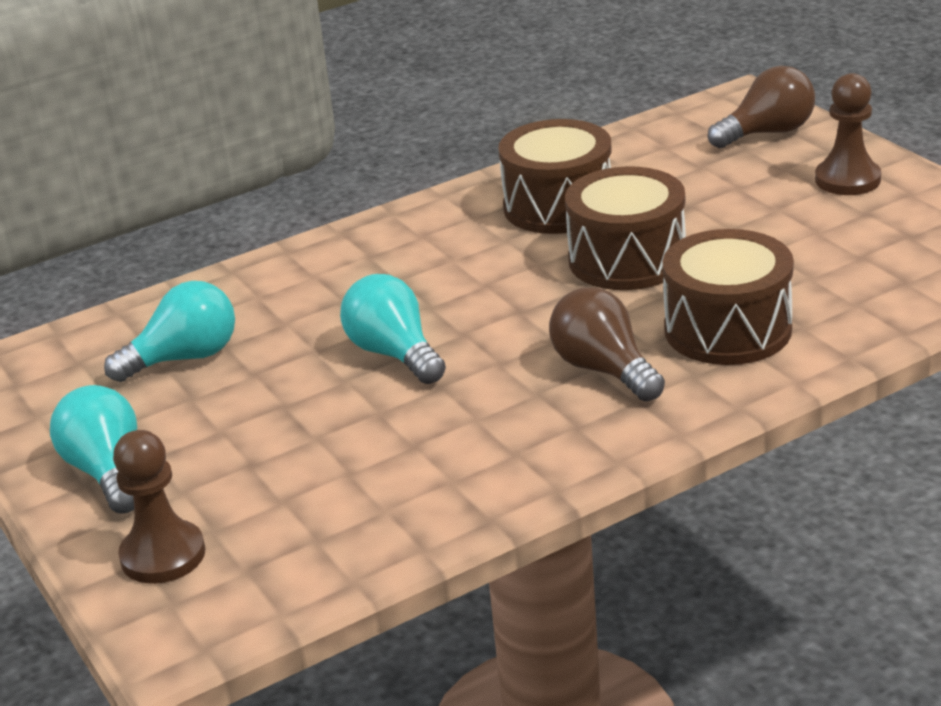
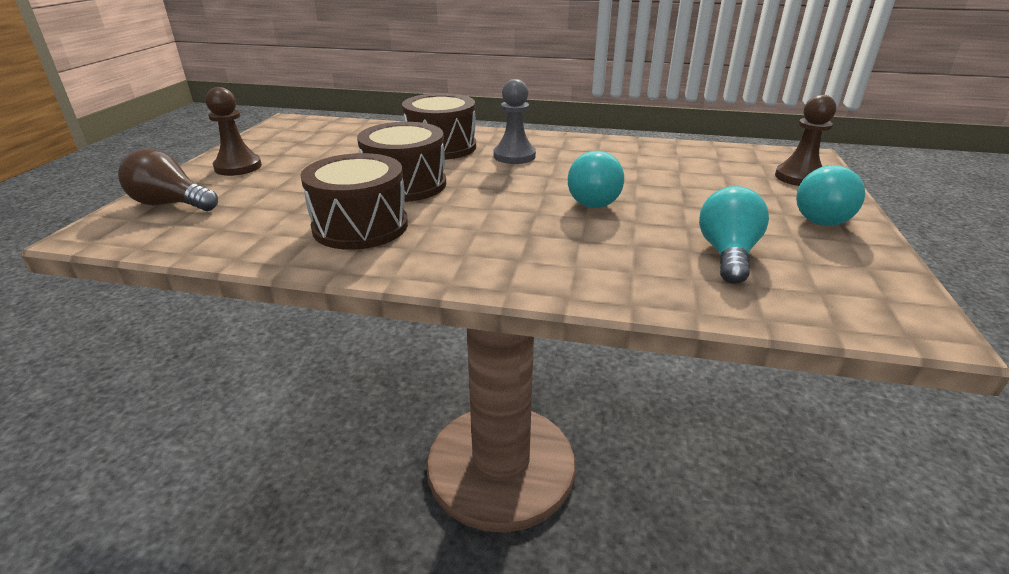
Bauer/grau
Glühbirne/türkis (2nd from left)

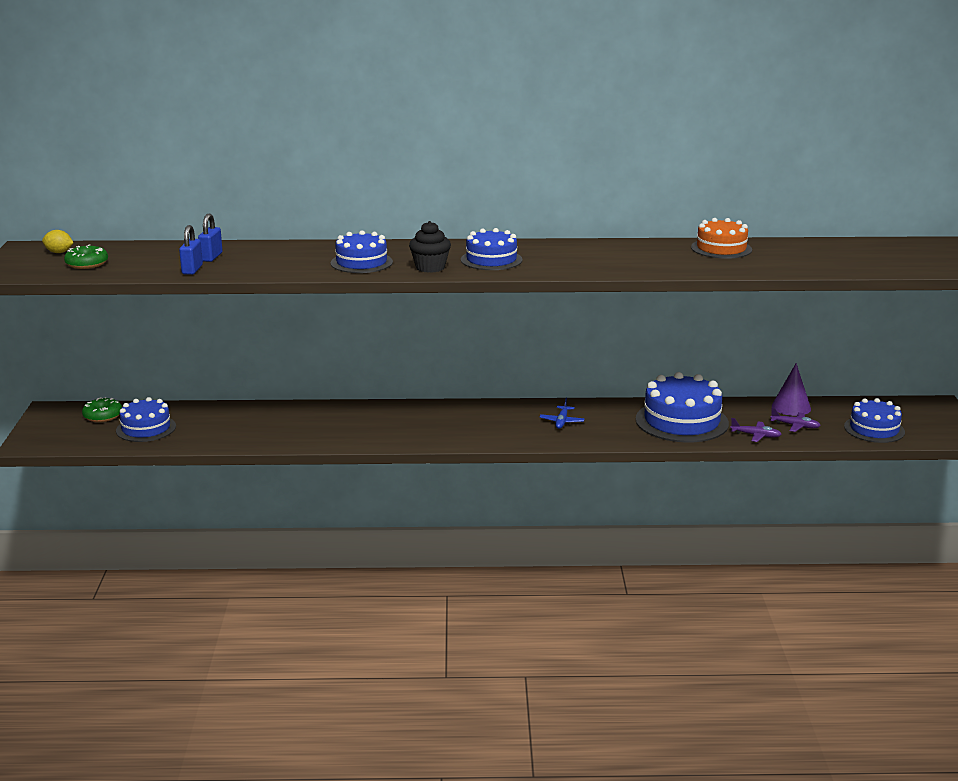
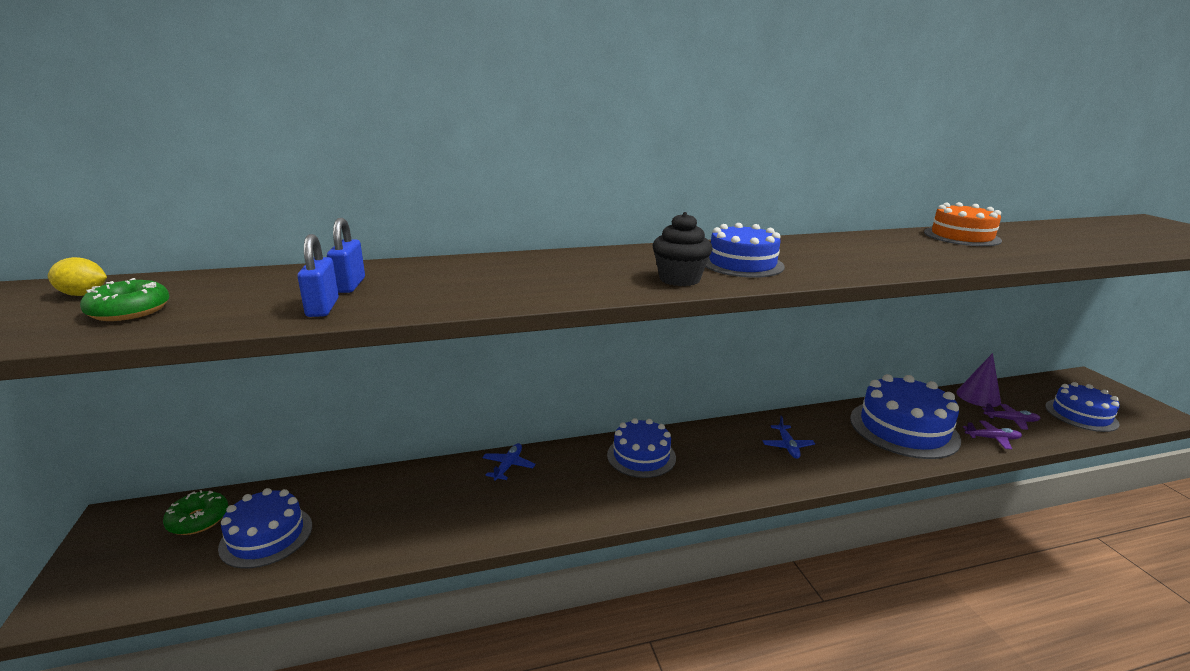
Flugzeug/blau (1st from left)
Kuchen/blau (2nd from left)

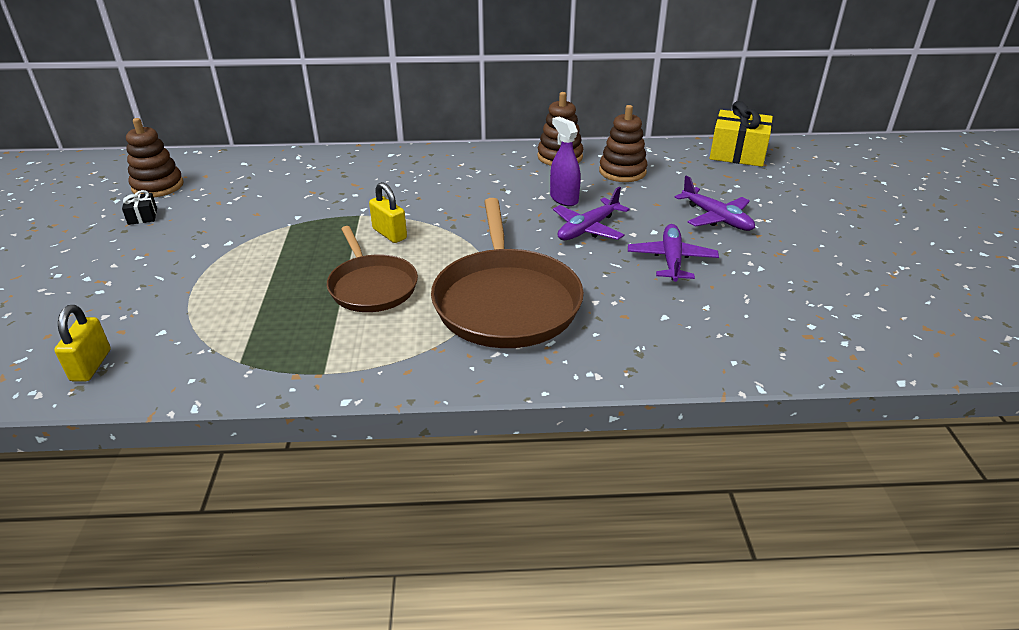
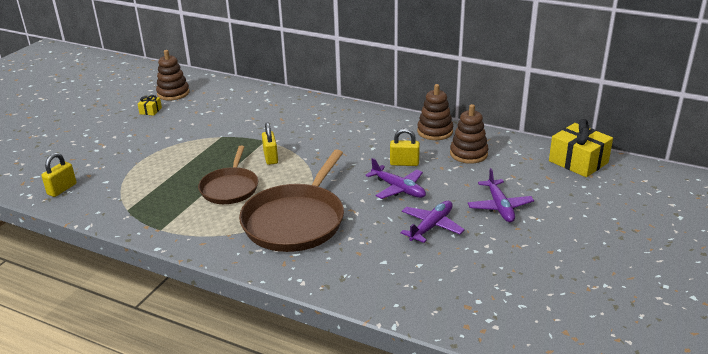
Geschenk/gelb (1st from left)
Flugzeug/lila (1st from left)
Vorhängeschloss/gelb (3rd from left)

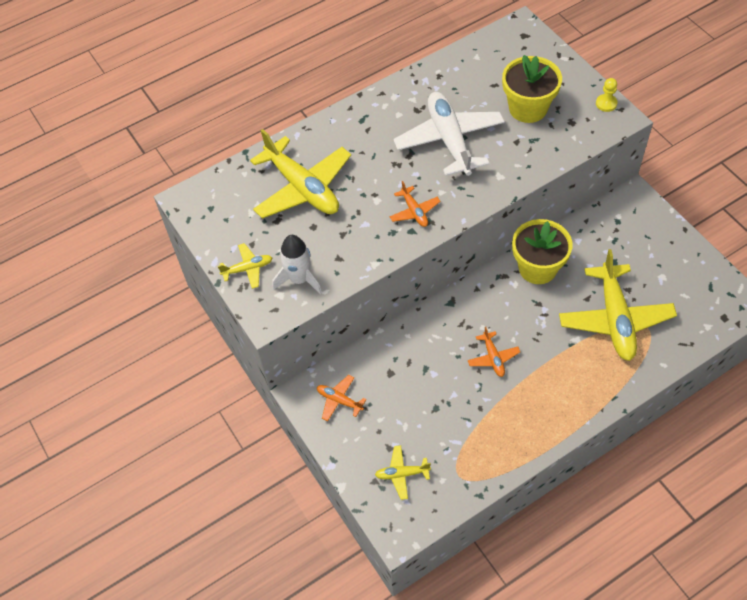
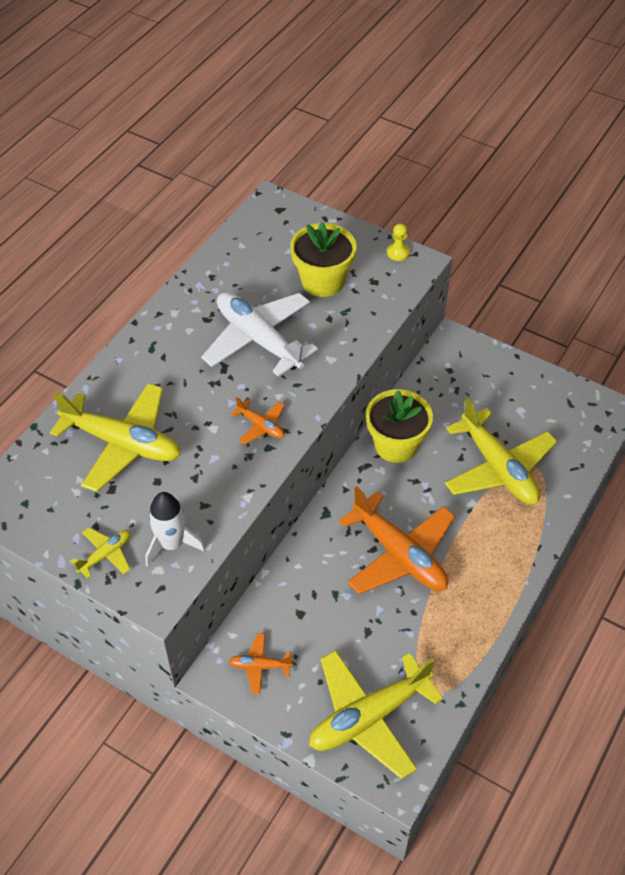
Flugzeug/gelb (3rd from left)
Flugzeug/orange (3rd from left)

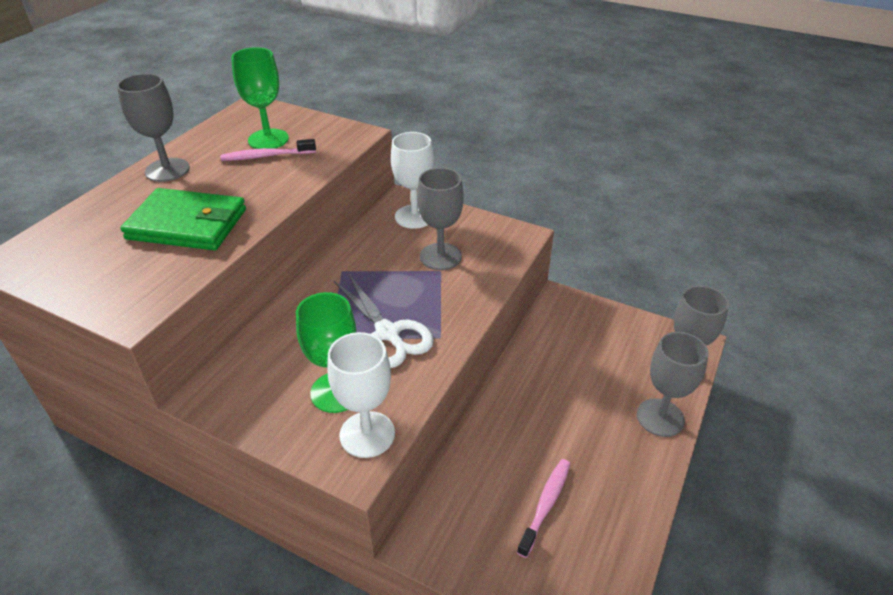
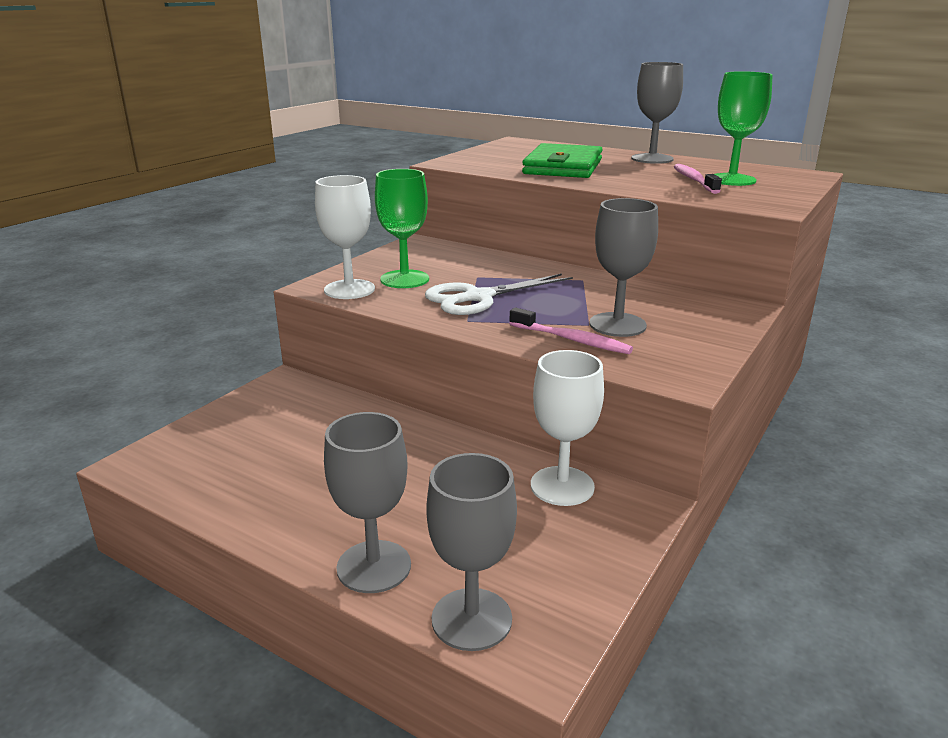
Zahnbürste/rosa (1st from left)
Kelch/weiß (2nd from left)

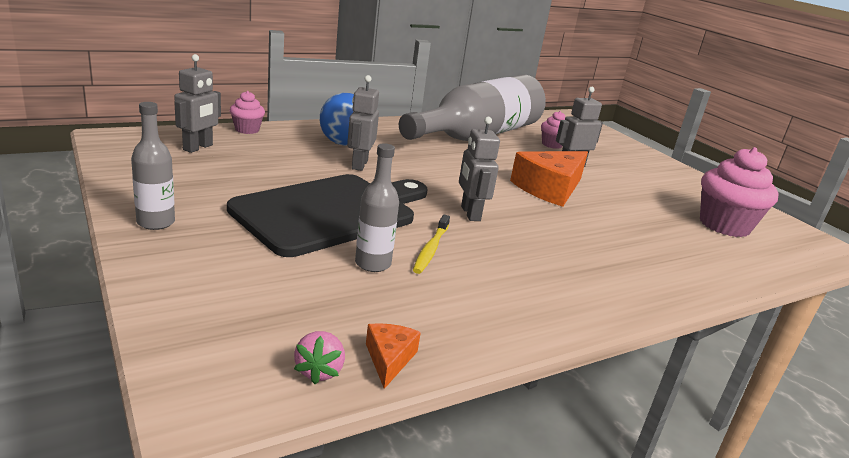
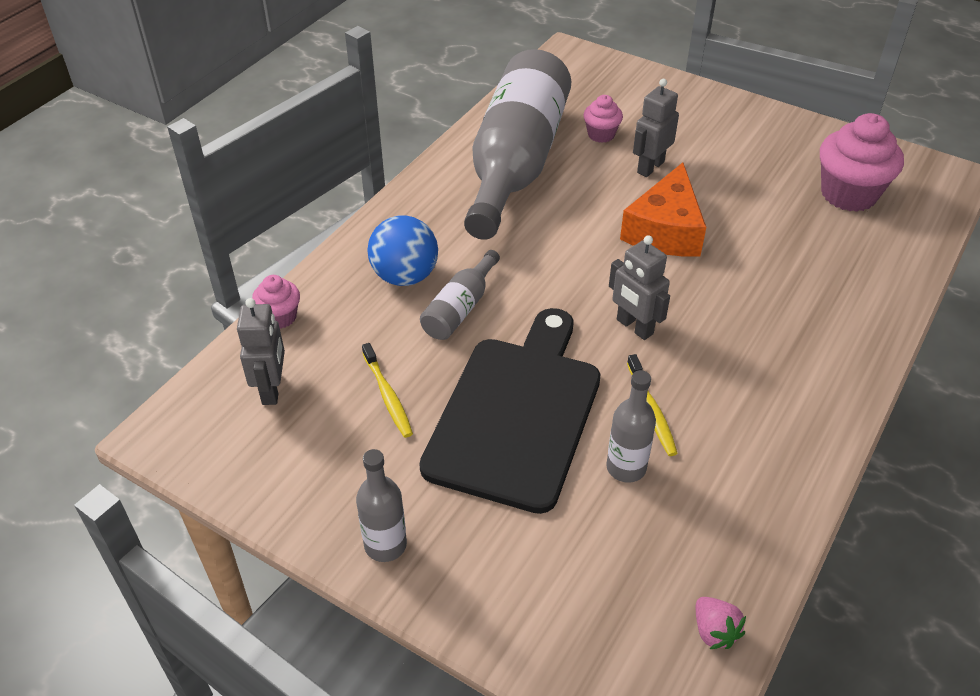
Zahnbürste/gelb (1st from left)
Flasche/grau (2nd from left)
Käse/orange (1st from left in the first image)

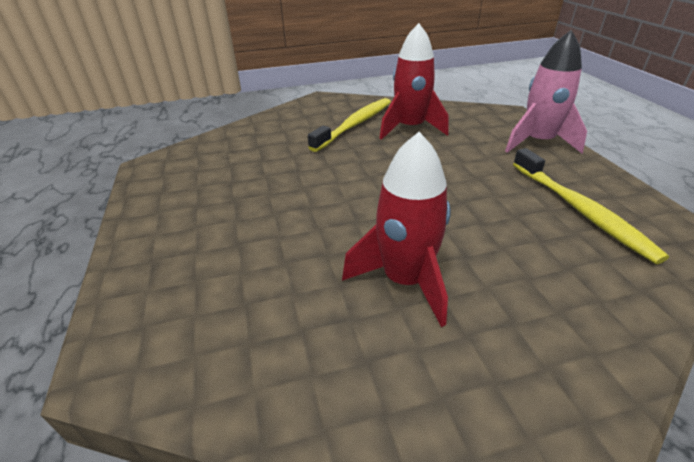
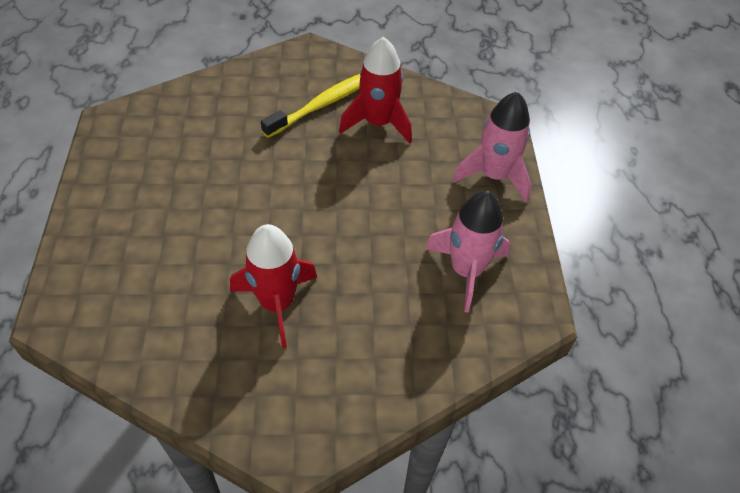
Rakete/rosa (1st from left)

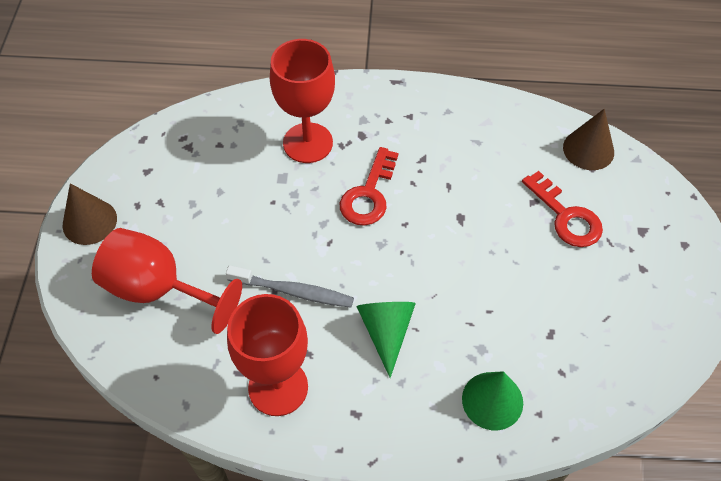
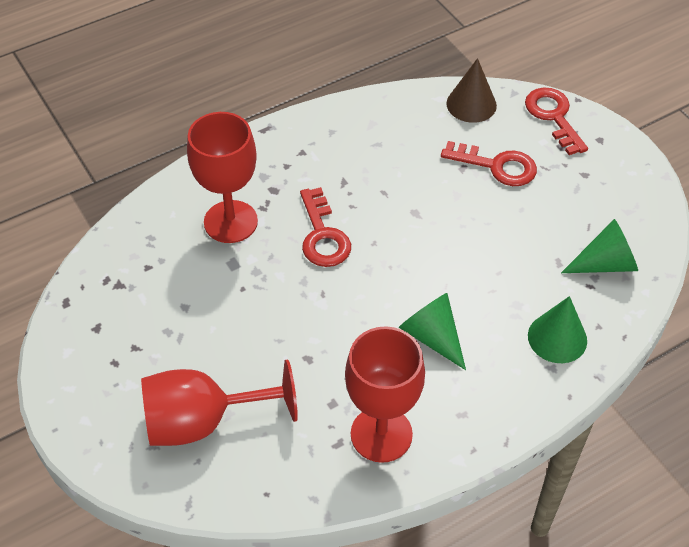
Schlüssel/rot (3rd from left)
Kegel/grün (3rd from left)
Kegel/braun (1st from left in the first image)
Zahnbürste/grau

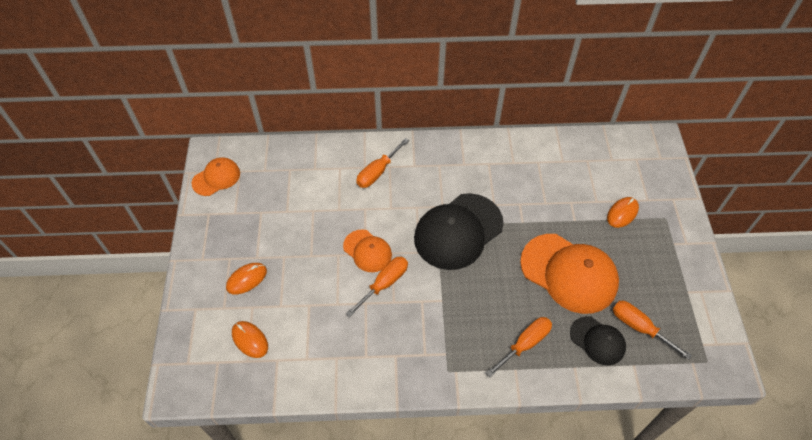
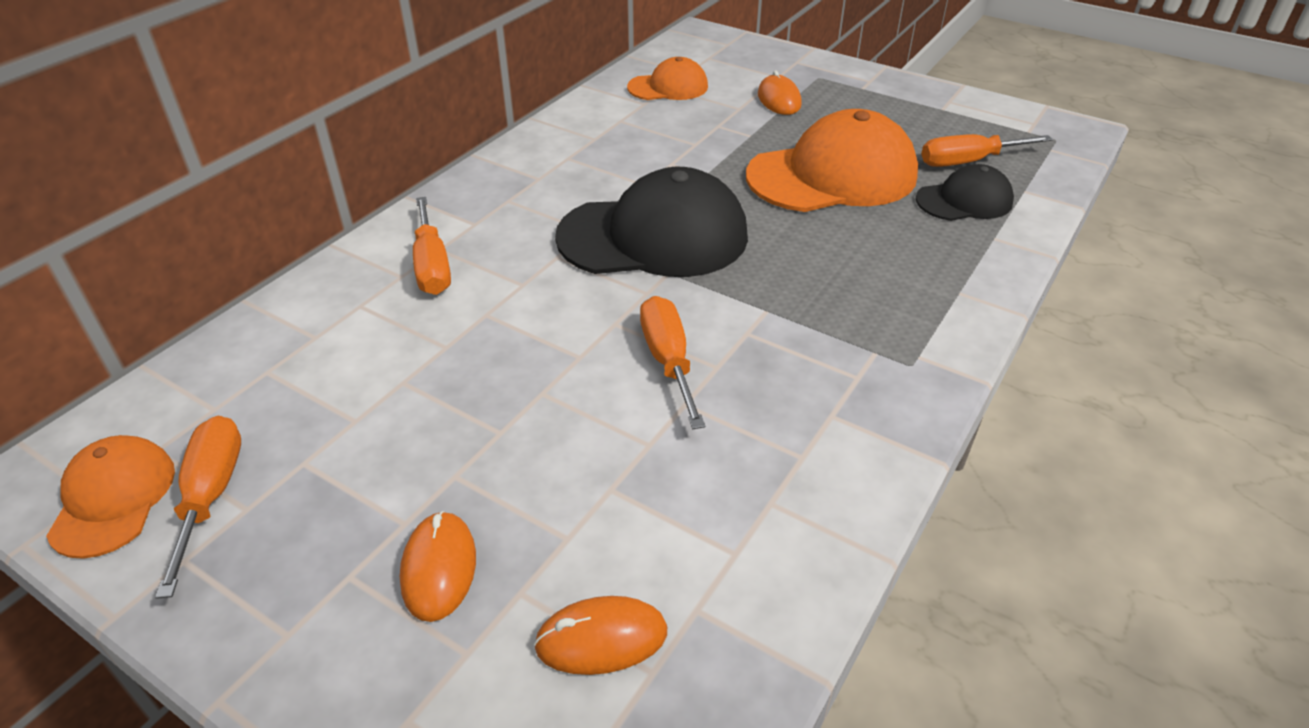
Schraubenzieher/orange (1st from left)
Kappe/schwarz (1st from left)
Kappe/orange (2nd from left)

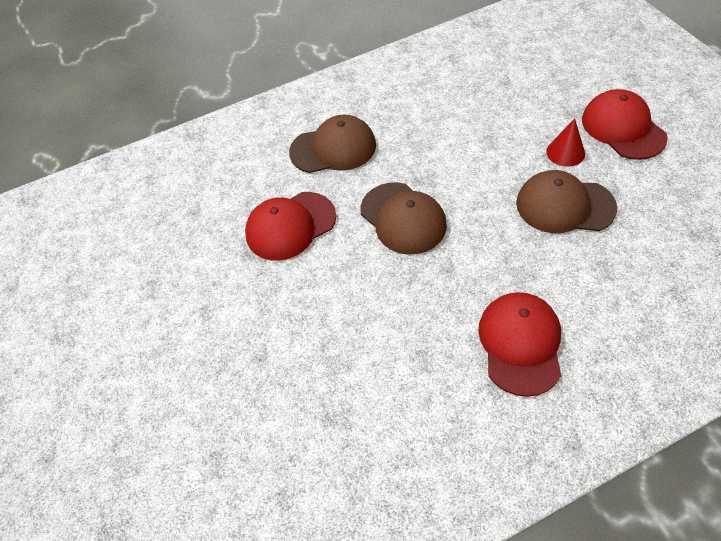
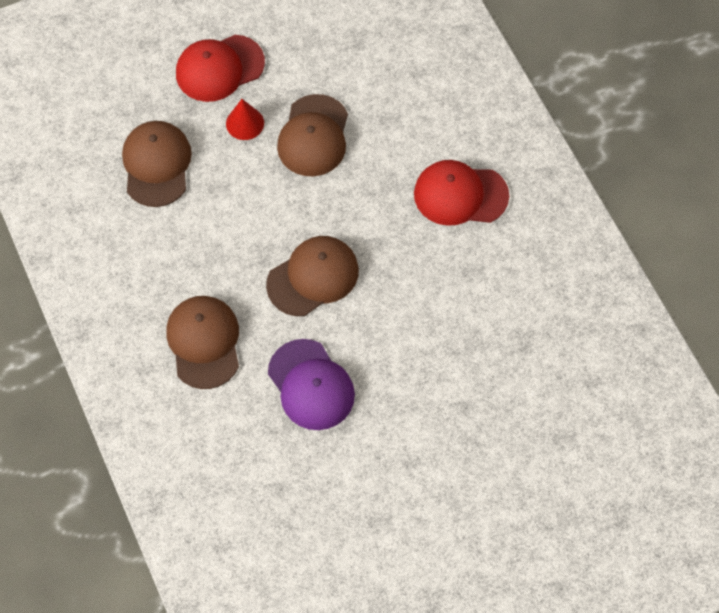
Kappe/braun (1st from left)
Kappe/lila

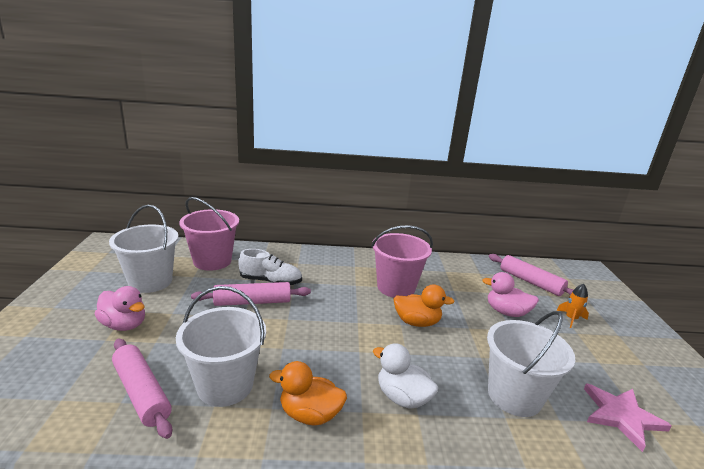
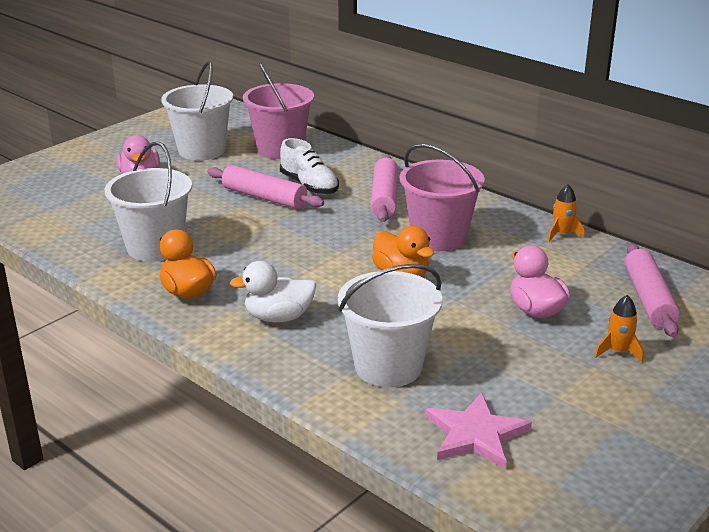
Ente/weiß
Nudelholz/rosa (2nd from left)
Rakete/orange (1st from left)

